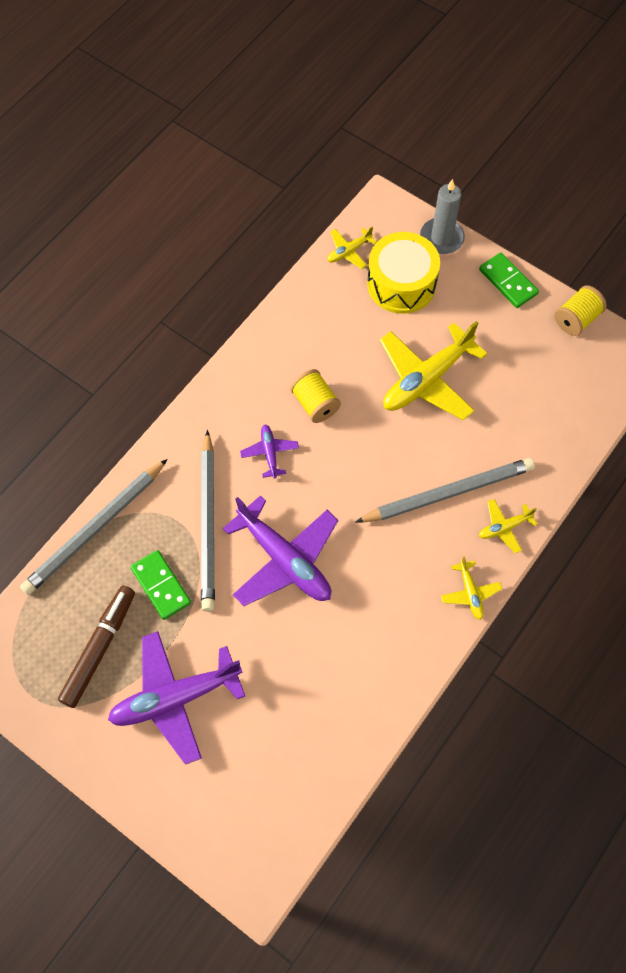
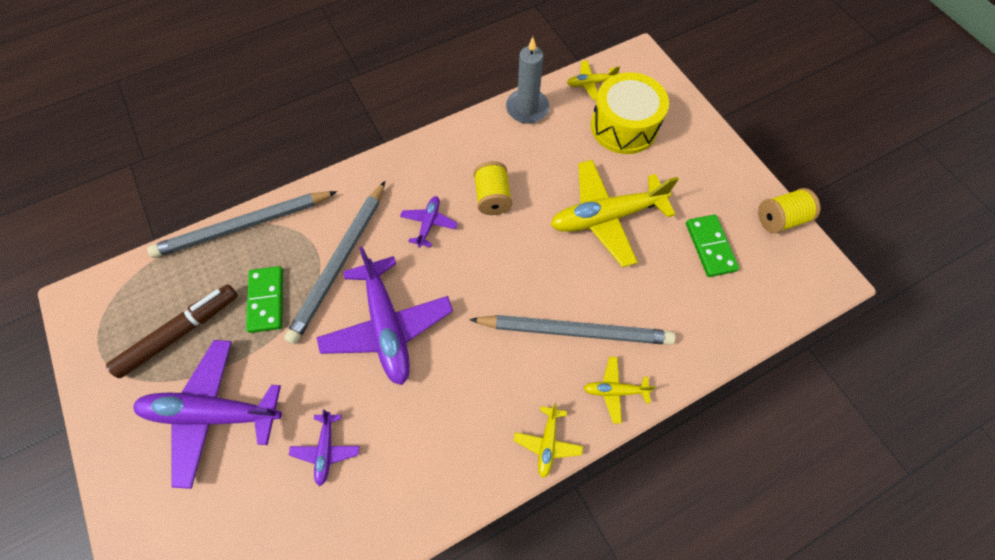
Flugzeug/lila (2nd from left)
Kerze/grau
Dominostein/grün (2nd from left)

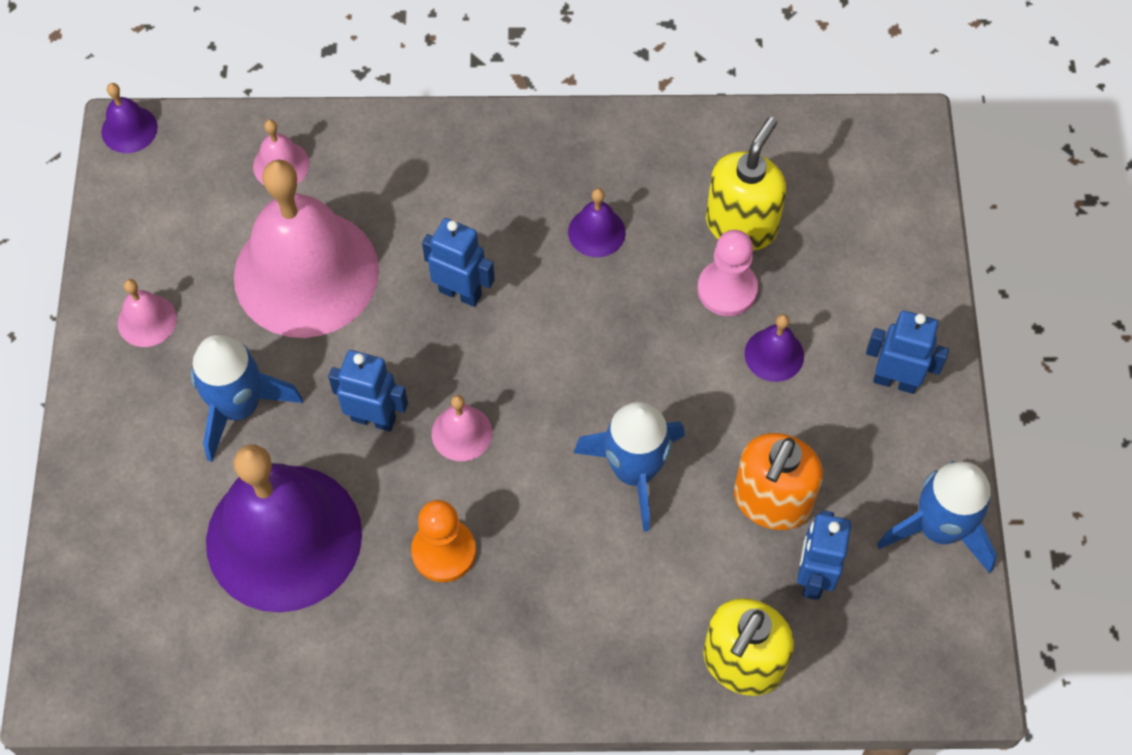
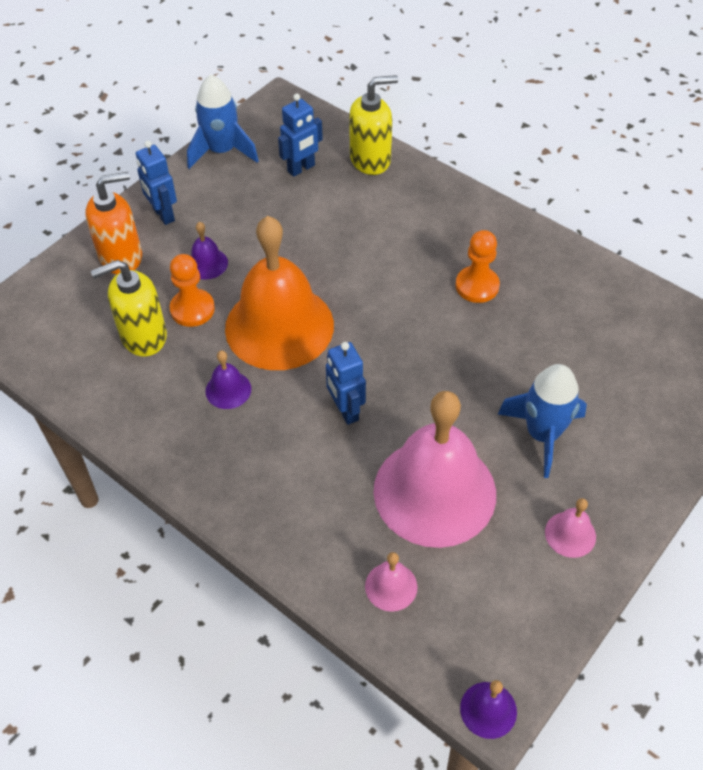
Seifenspender/orange
Bauer/orange (1st from left)
Glocke/orange
Glocke/lila (2nd from left in the first image)
Roboter/blau (1st from left in the first image)
Glocke/rosa (4th from left in the first image)
Rakete/blau (2nd from left in the first image)

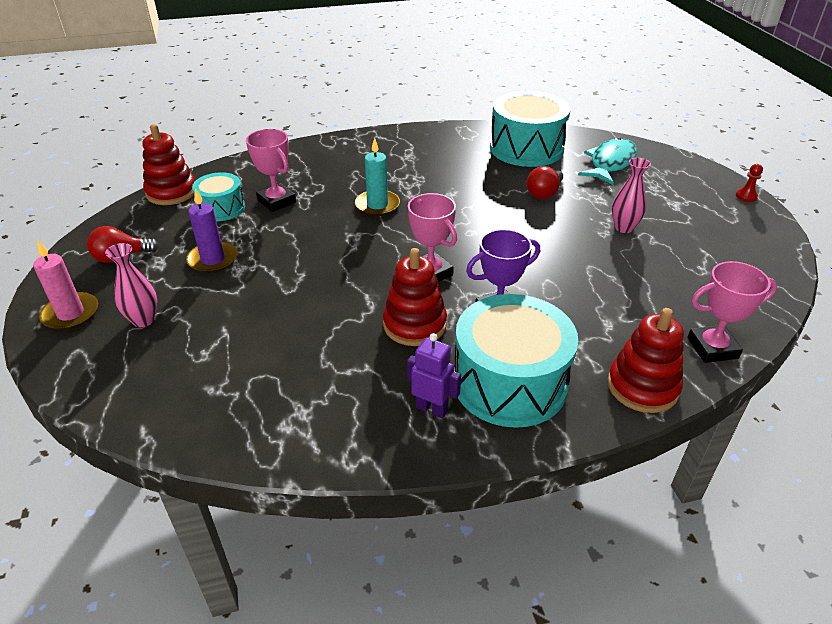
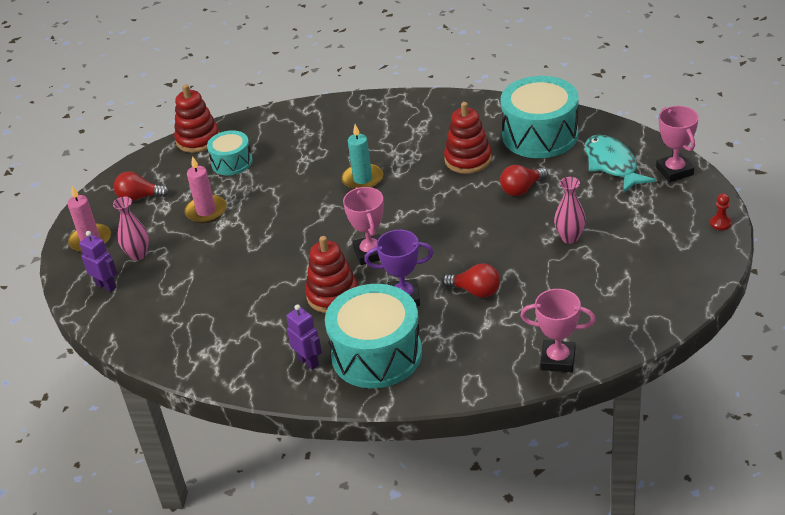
Roboter/lila (1st from left)
Kerze/rosa (2nd from left)
Glühbirne/rot (2nd from left)
Stapelspielzeug/rot (3rd from left)
Fisch/türkis
Pokal/rosa (3rd from left)

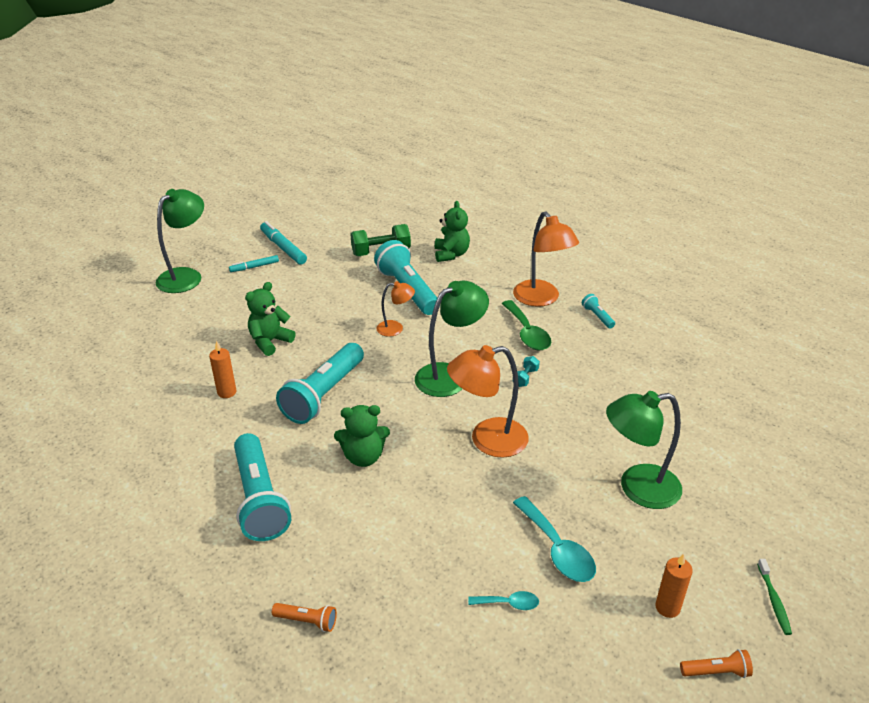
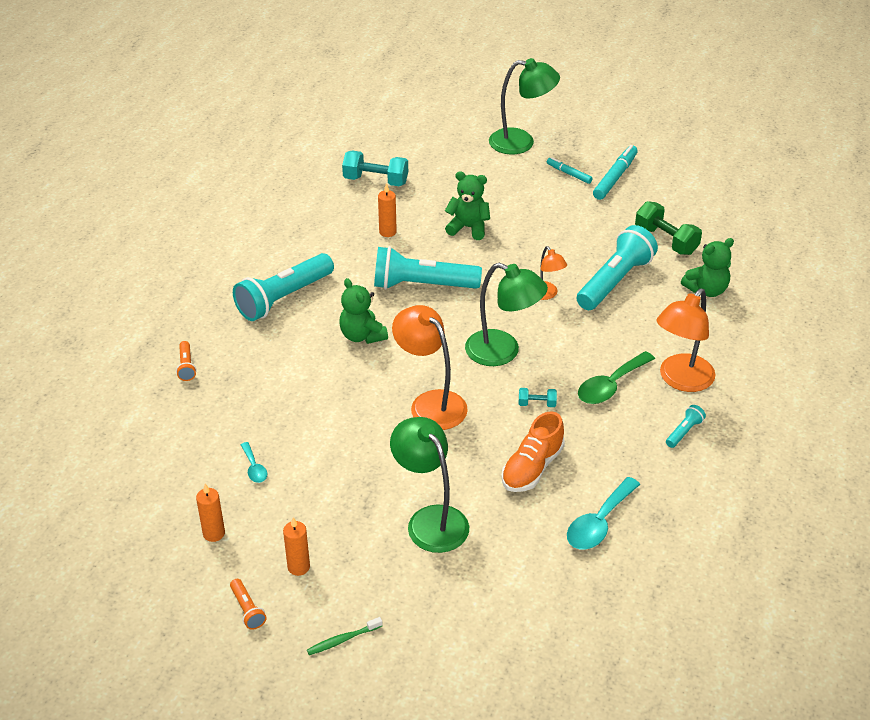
Kerze/orange (1st from left)
Hantel/türkis (1st from left)
Schuh/orange
Löffel/türkis (2nd from left)

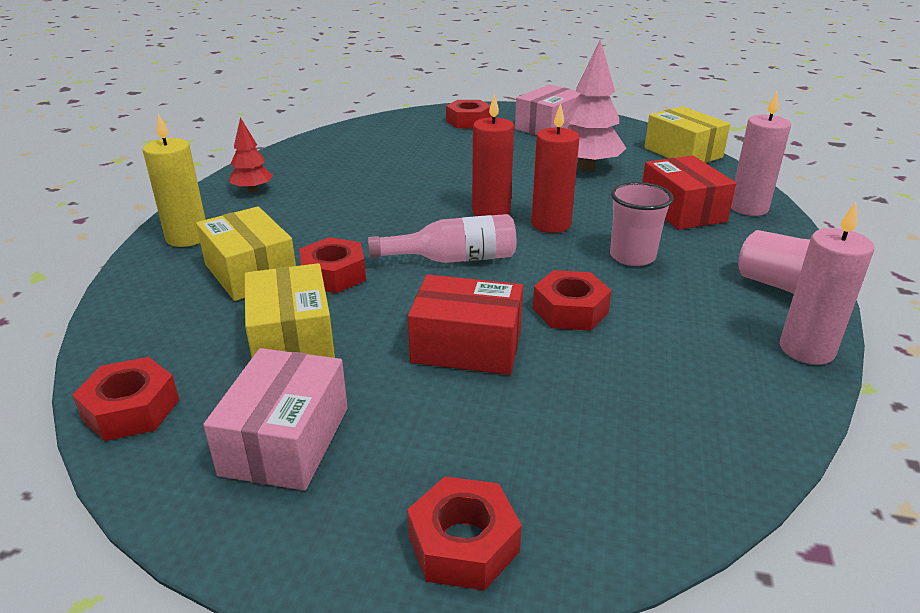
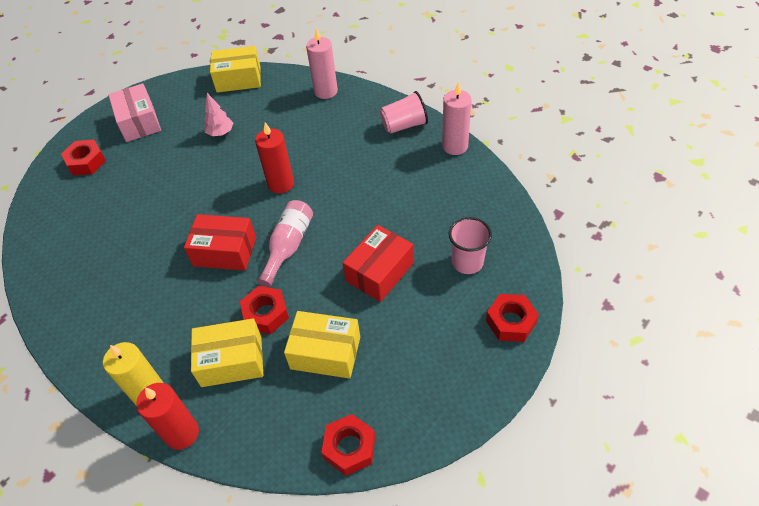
Kerze/rot (1st from left)
Schachtel/rot (1st from left)
Baum/rosa
Becher/rosa (2nd from left)
Schachtel/rosa (1st from left in the first image)
Baum/rot
Sechskantmutter/rot (5th from left in the first image)

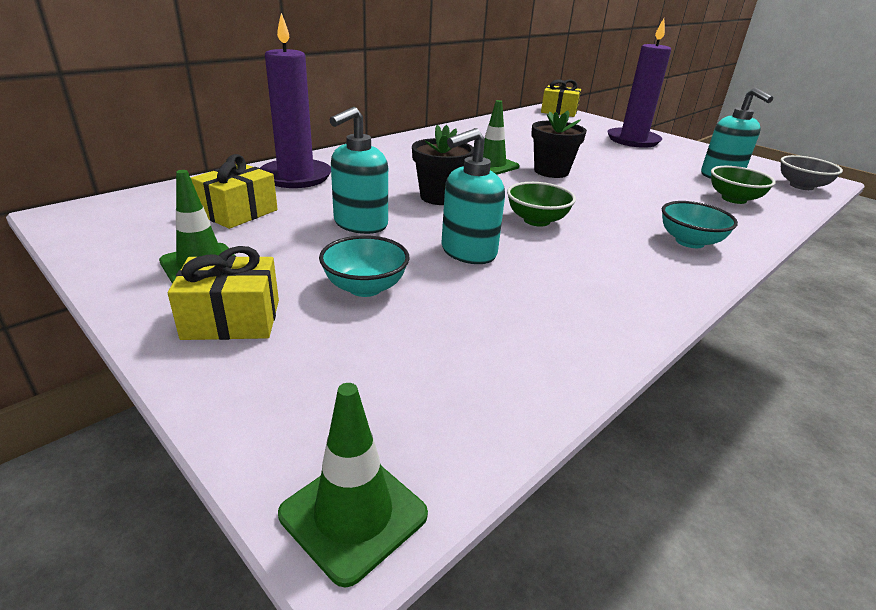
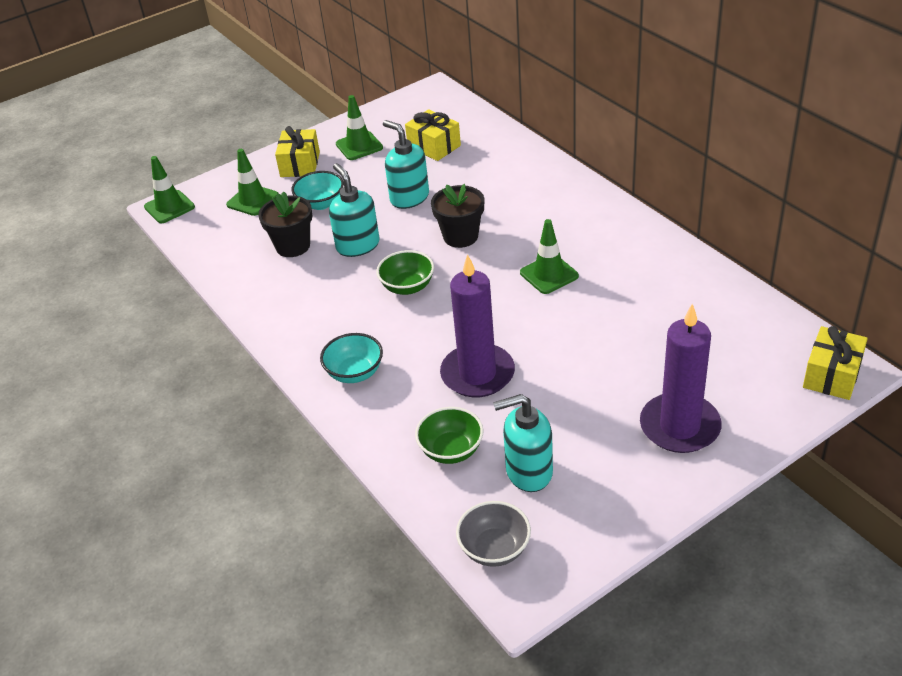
Leitkegel/grün (2nd from left)
Blumentopf/schwarz (1st from left)
Kerze/lila (1st from left)

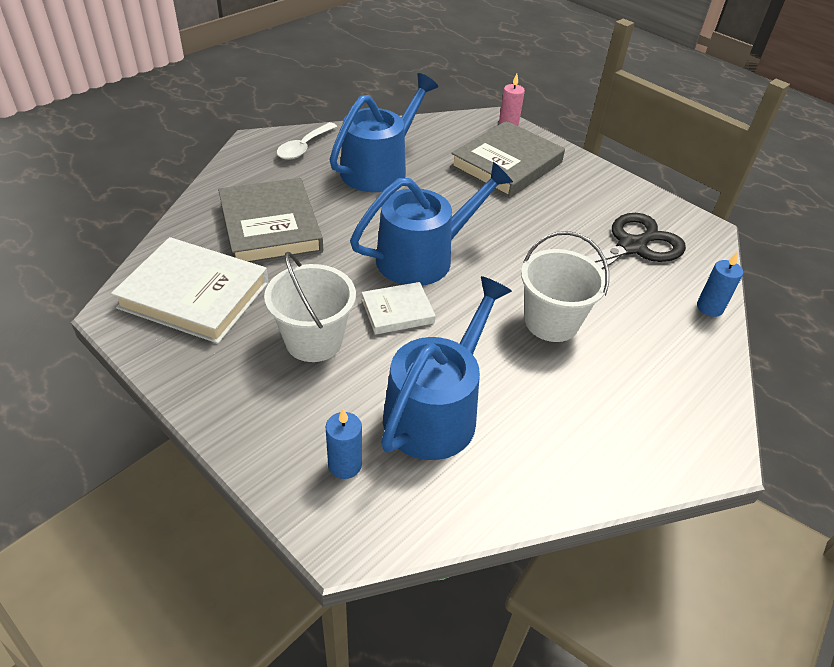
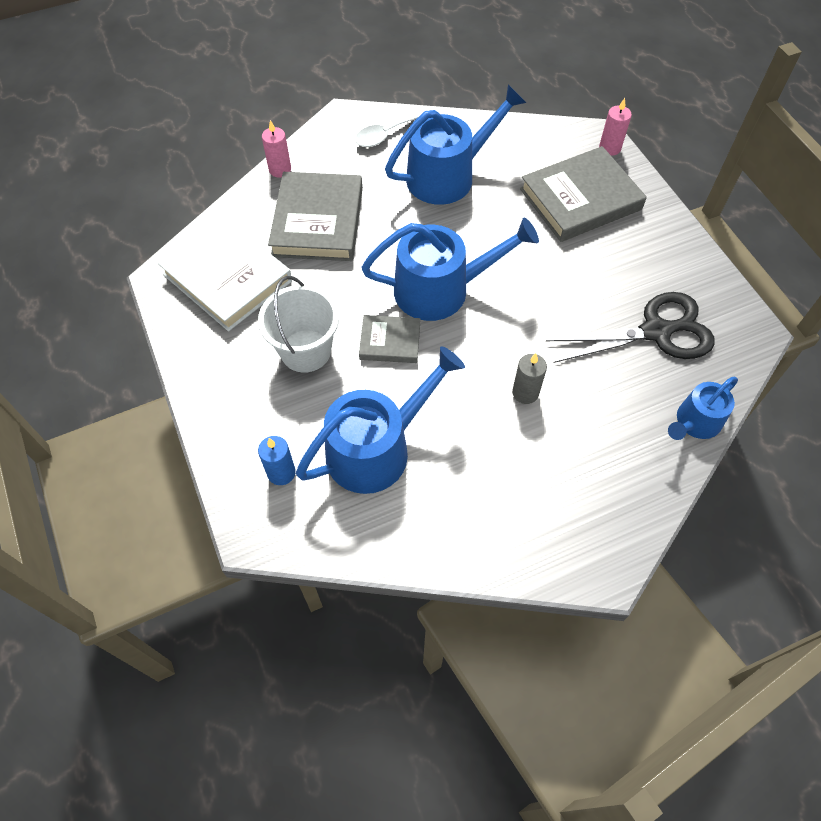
Kerze/rosa (1st from left)
Buch/grau (2nd from left)
Kerze/grau
Gießkanne/blau (4th from left)

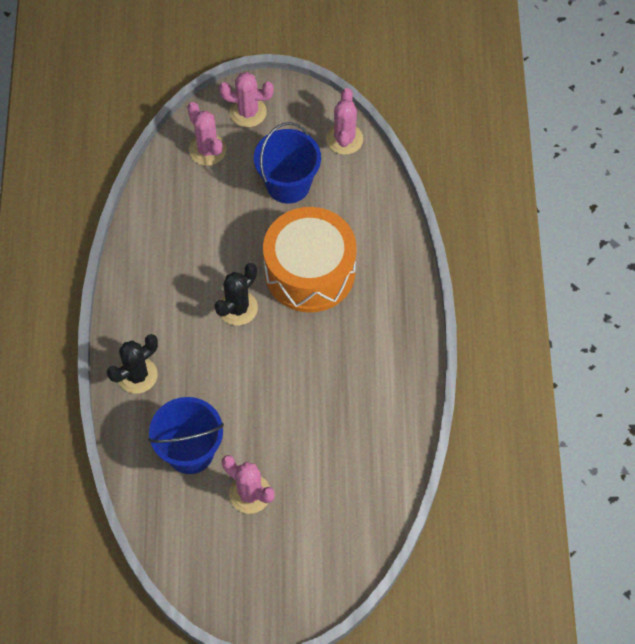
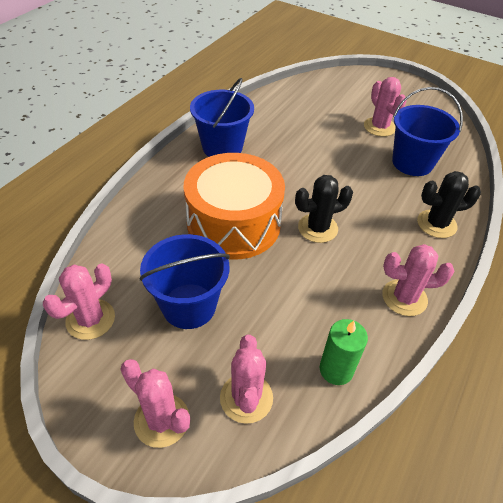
Eimer/blau (2nd from left)
Kerze/grün
Kaktus/rosa (5th from left)

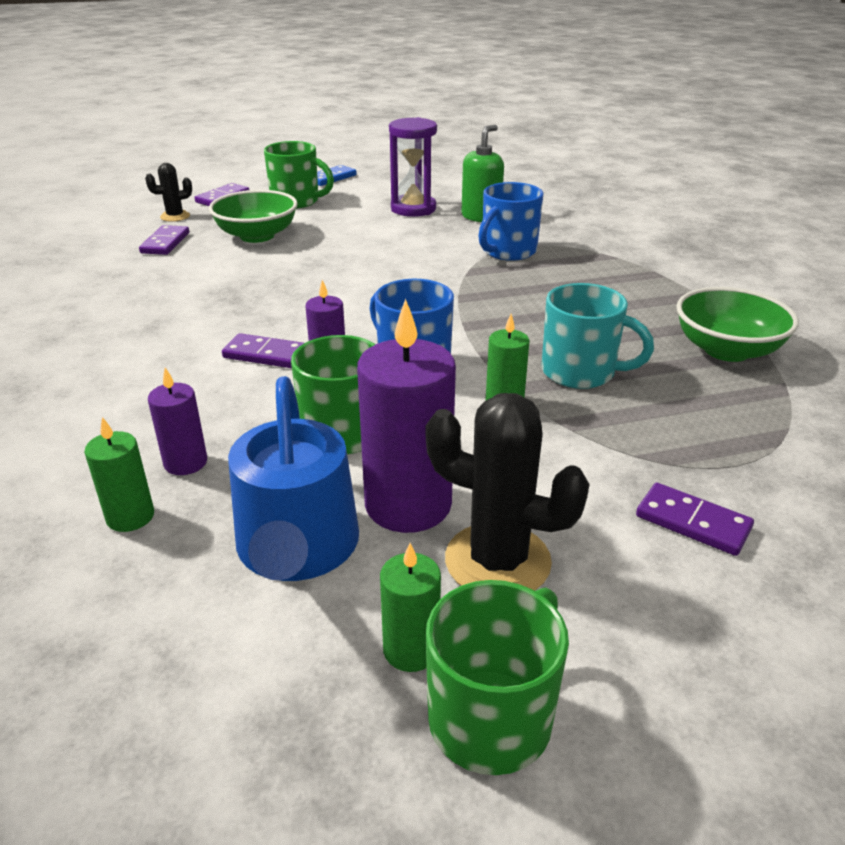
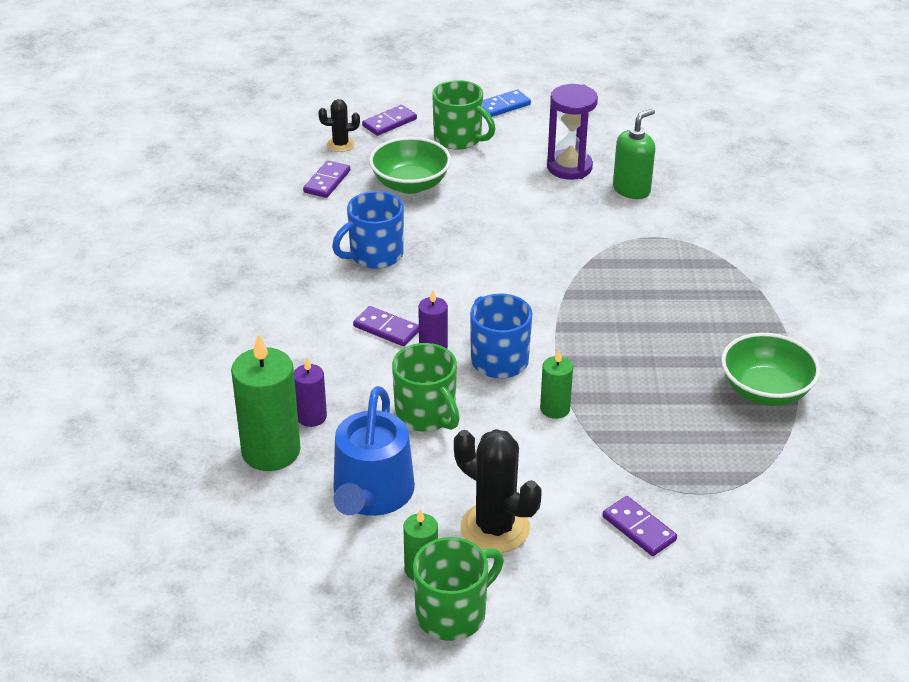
Kerze/grün (1st from left)
Tasse/blau (1st from left)
Kerze/lila (3rd from left in the first image)
Tasse/türkis

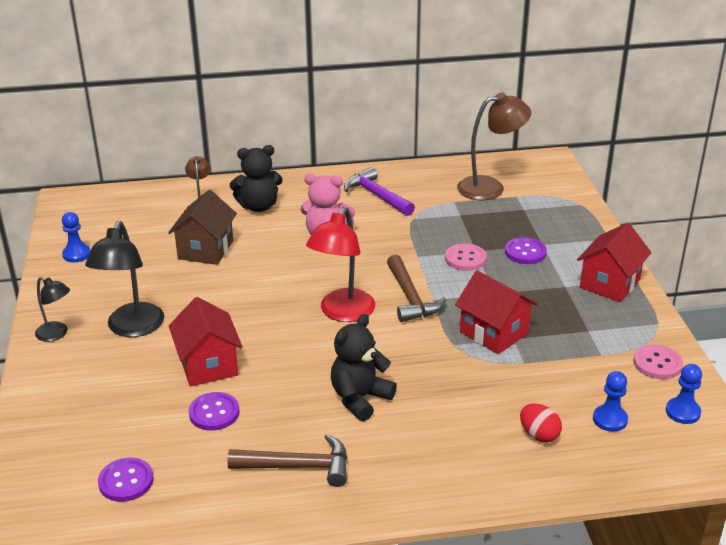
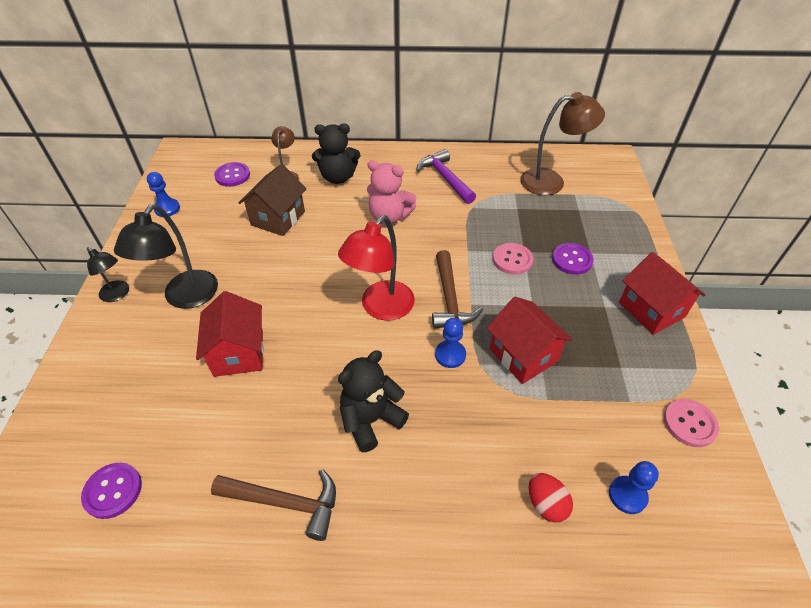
Knopf/lila (2nd from left)
Bauer/blau (2nd from left)
Haus/rot (3rd from left)

